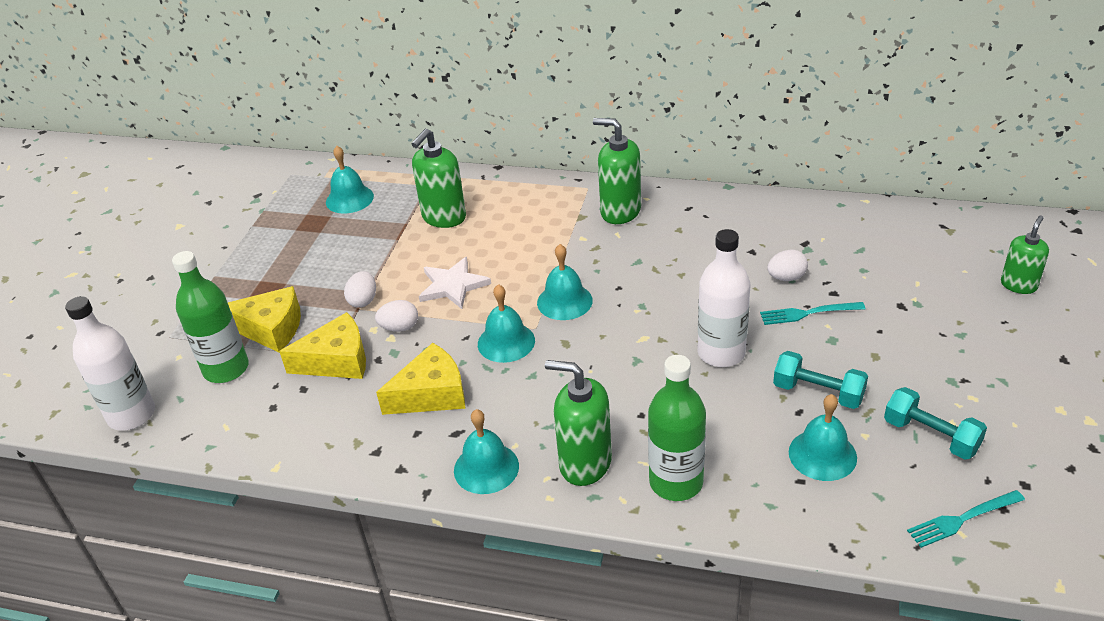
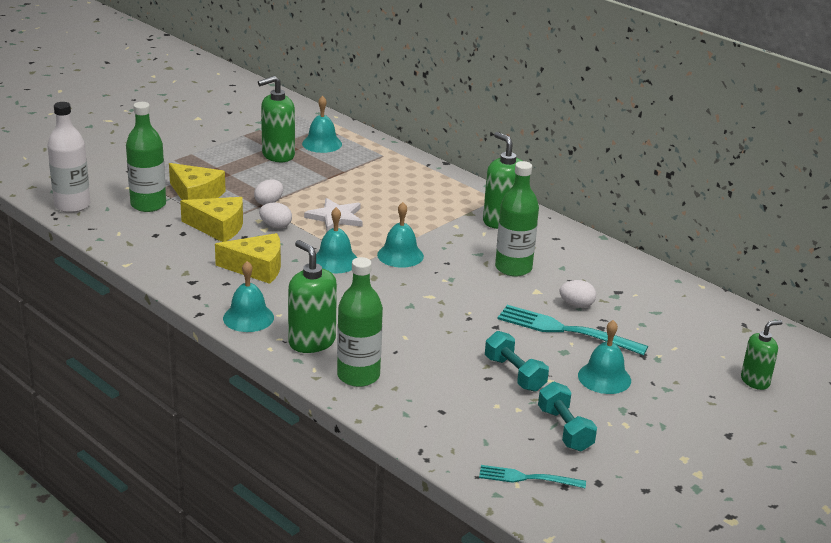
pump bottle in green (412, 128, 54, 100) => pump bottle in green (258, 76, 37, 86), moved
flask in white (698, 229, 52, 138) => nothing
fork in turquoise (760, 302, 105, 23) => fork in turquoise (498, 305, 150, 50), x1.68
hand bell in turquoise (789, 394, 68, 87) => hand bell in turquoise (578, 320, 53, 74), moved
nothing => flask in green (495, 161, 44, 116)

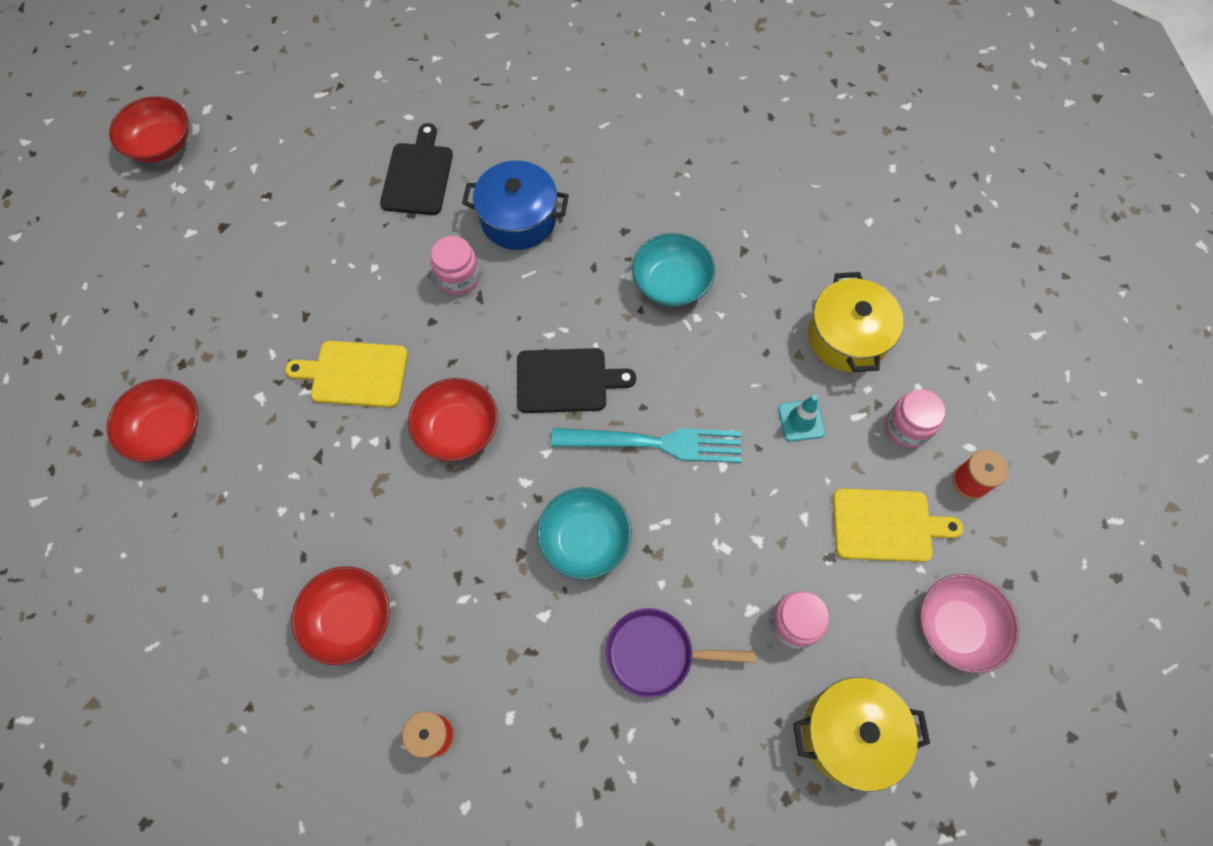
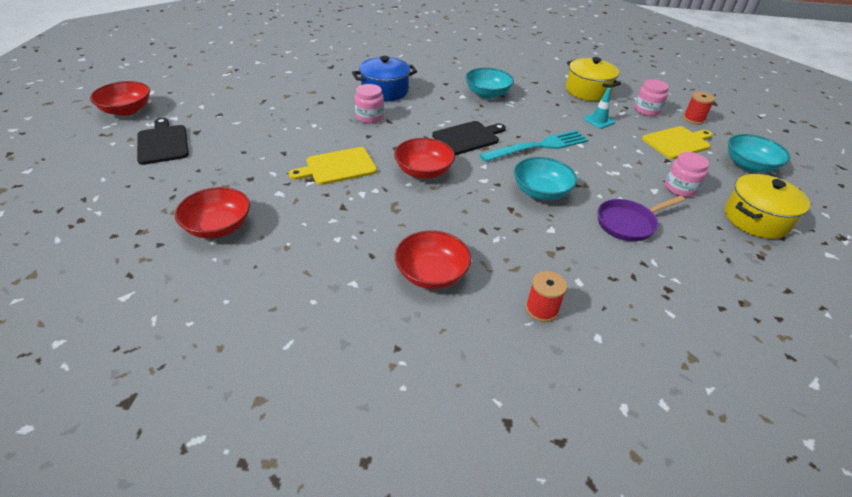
chopping board in jet-black (380, 123, 73, 92) => chopping board in jet-black (137, 118, 52, 47), moved
bowl in rose-pink (920, 574, 99, 99) => bowl in turquoise (728, 134, 62, 38)

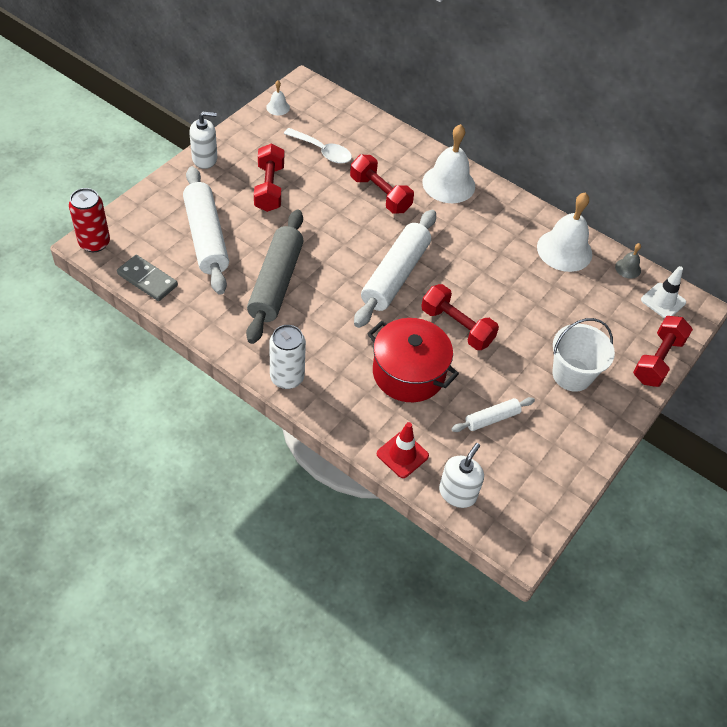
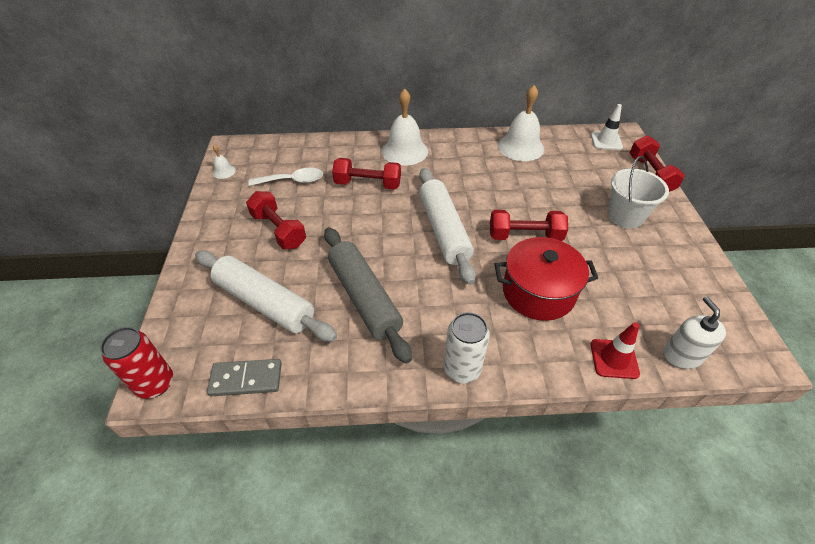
pump bottle in white (189, 111, 28, 58) => nothing
hand bell in ash-grey (615, 243, 26, 36) => nothing
dough roller in white (451, 397, 84, 35) => nothing

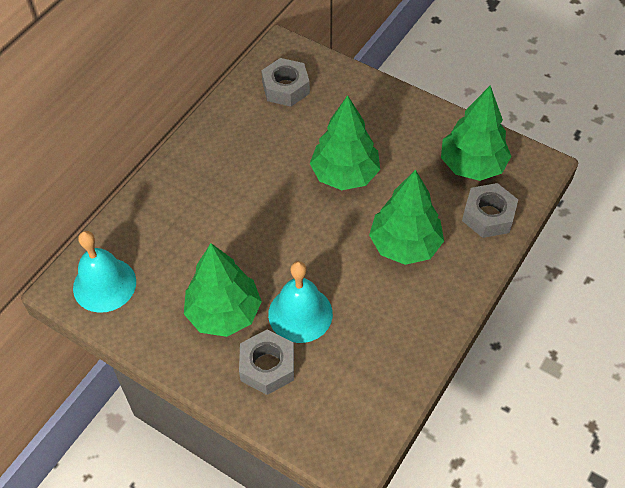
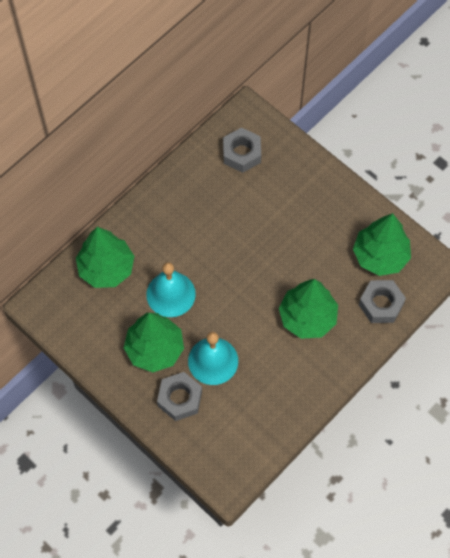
fir tree in green (310, 95, 70, 95) => fir tree in green (76, 227, 58, 61), moved
hand bell in turquoise (73, 231, 63, 82) => hand bell in turquoise (146, 262, 50, 55), moved

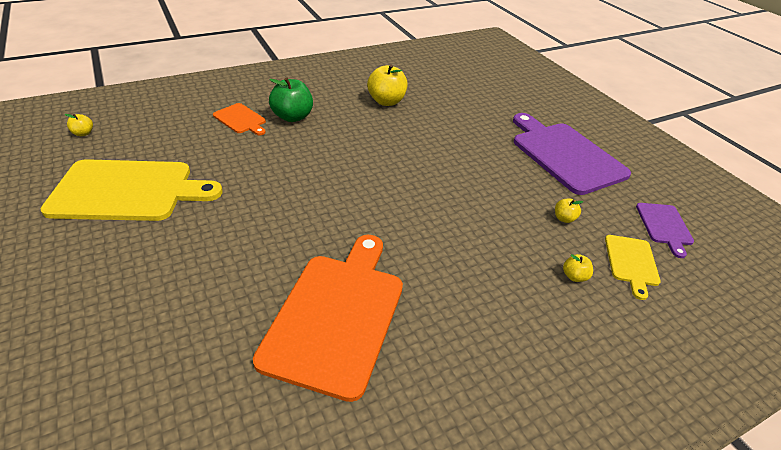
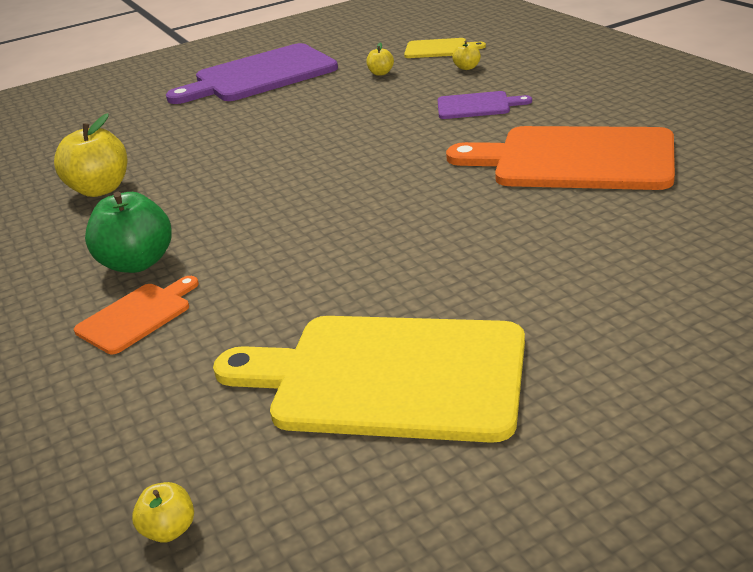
chopping board in golden (41, 159, 182, 62) => chopping board in golden (213, 316, 312, 127), 75 degrees counterclockwise
chopping board in royal purple (636, 203, 58, 55) => chopping board in royal purple (437, 91, 95, 28), moved

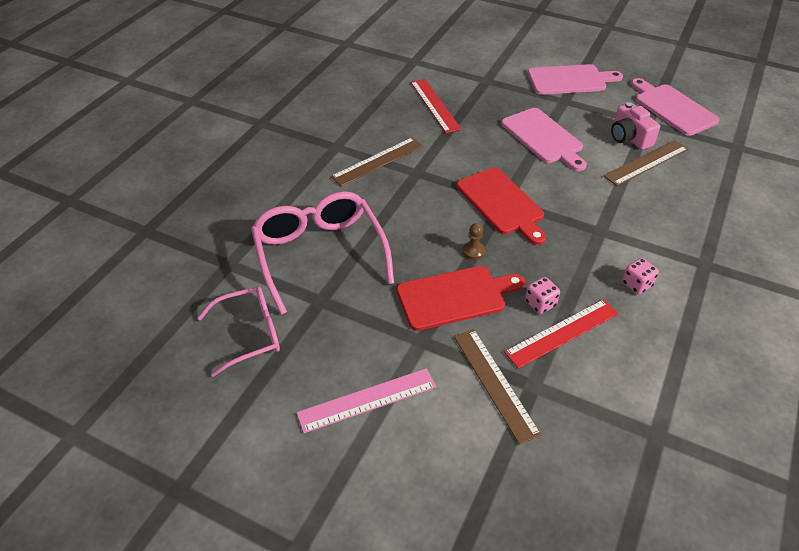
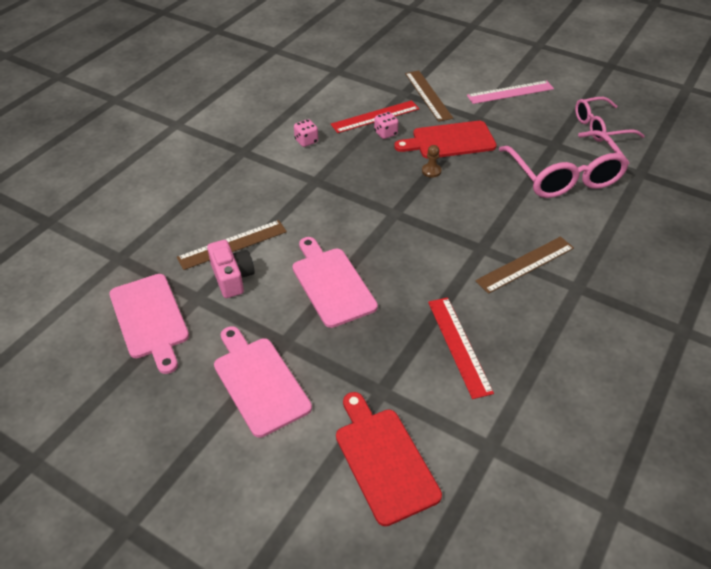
chopping board in rose-pink (528, 64, 95, 31) => chopping board in rose-pink (214, 326, 98, 112), 60 degrees clockwise
chopping board in red (457, 167, 89, 78) => chopping board in red (336, 392, 106, 134), moved

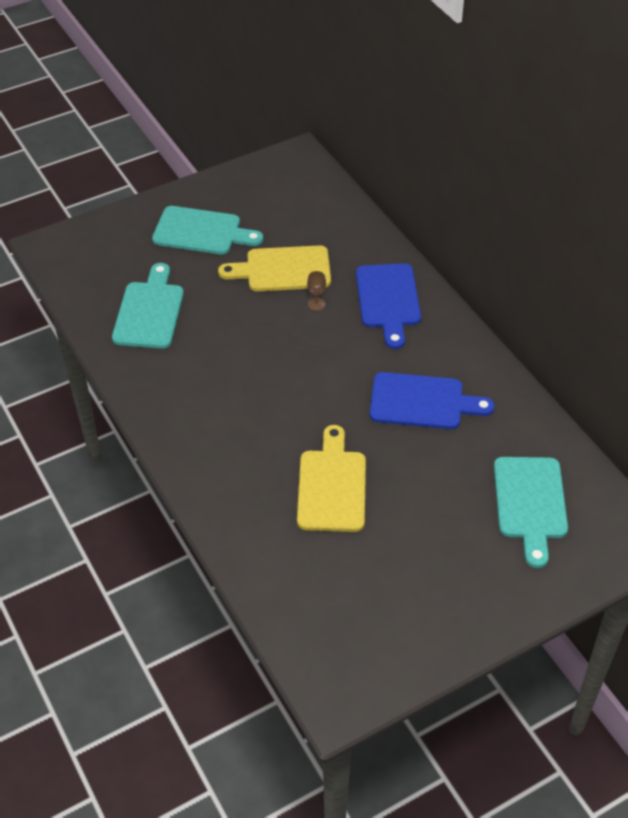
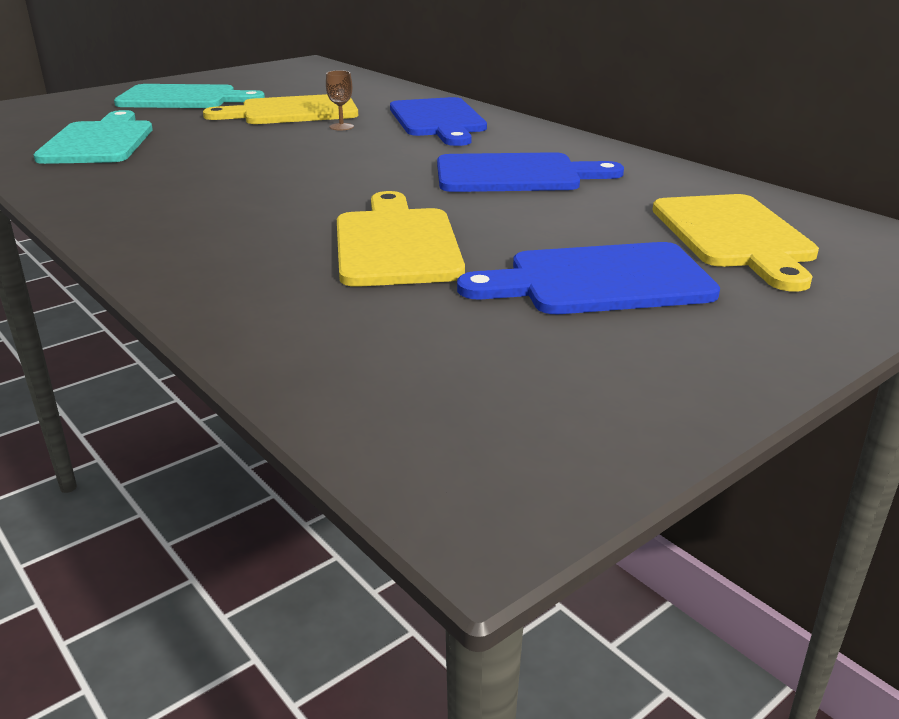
chopping board in turquoise (494, 457, 74, 111) => chopping board in golden (653, 194, 166, 98)
nothing => chopping board in blue (457, 242, 263, 72)

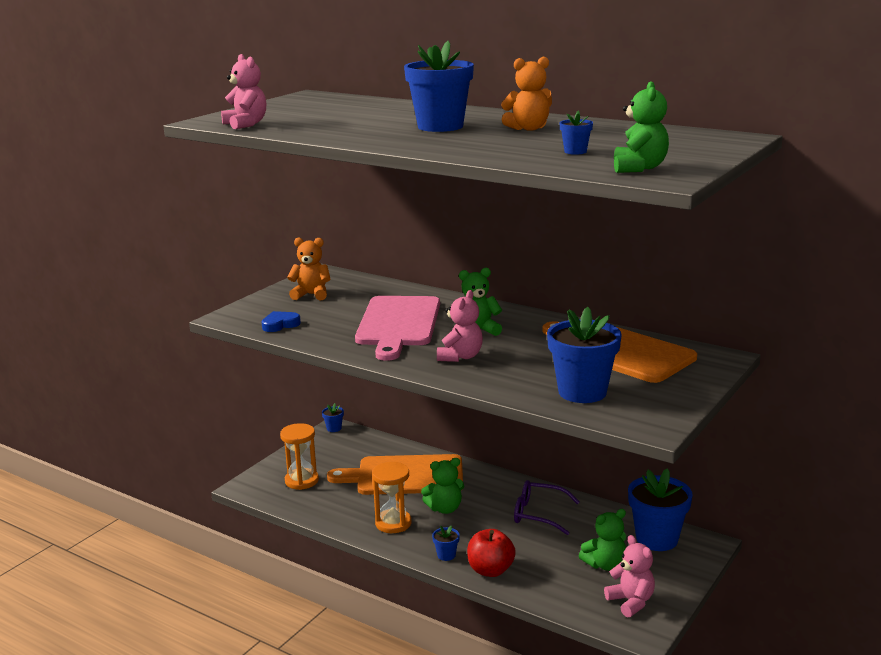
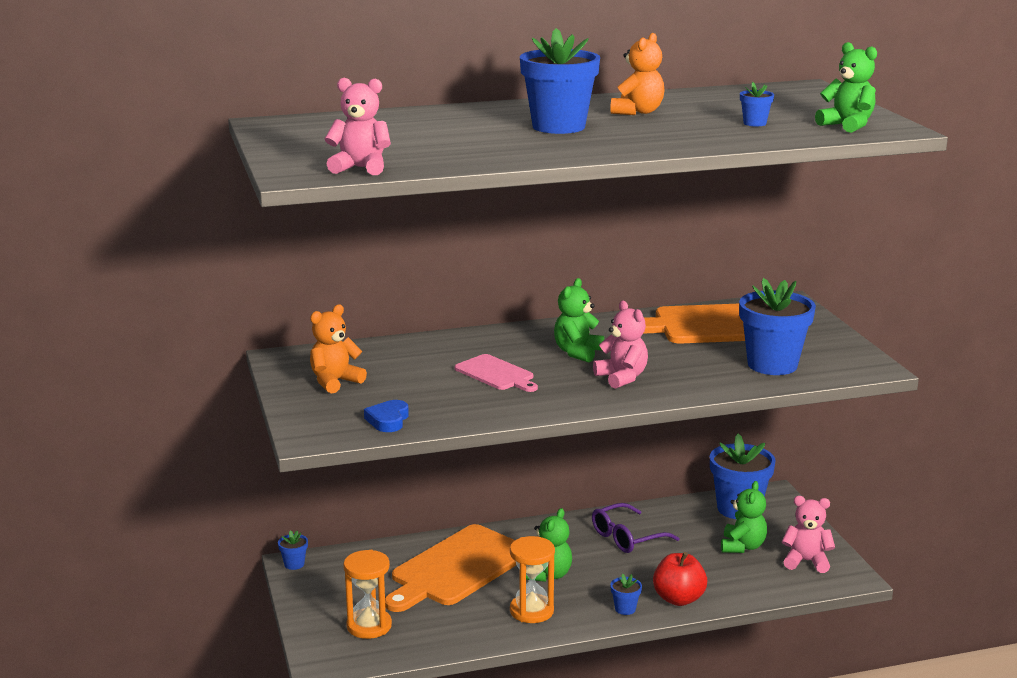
chopping board in rose-pink (355, 296, 85, 65) => chopping board in rose-pink (455, 354, 83, 38), x0.52

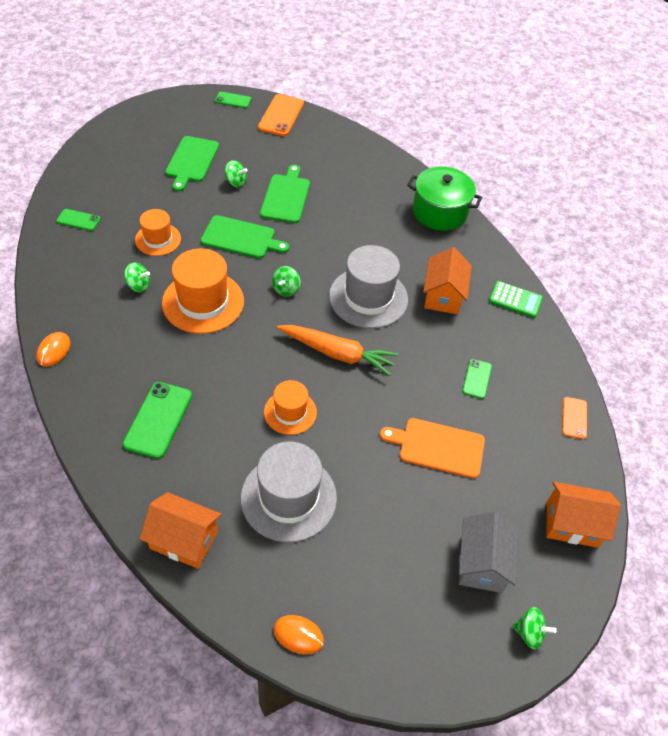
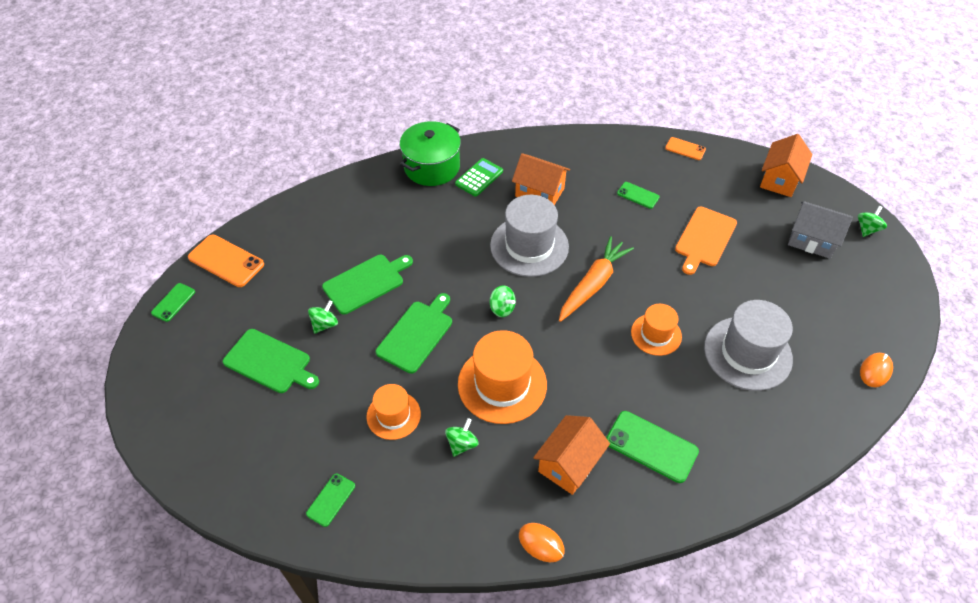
chopping board in green (260, 165, 50, 58) => chopping board in green (322, 255, 91, 60), 120 degrees clockwise
adding machine in green (489, 281, 54, 37) => adding machine in green (455, 158, 48, 38), moved
house in bright orange (140, 492, 82, 77) => house in bright orange (533, 415, 77, 80), moved

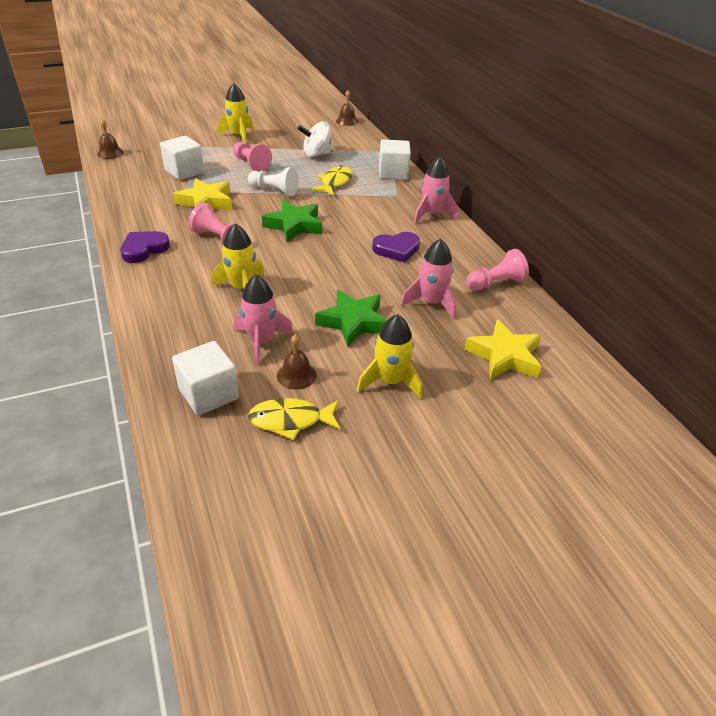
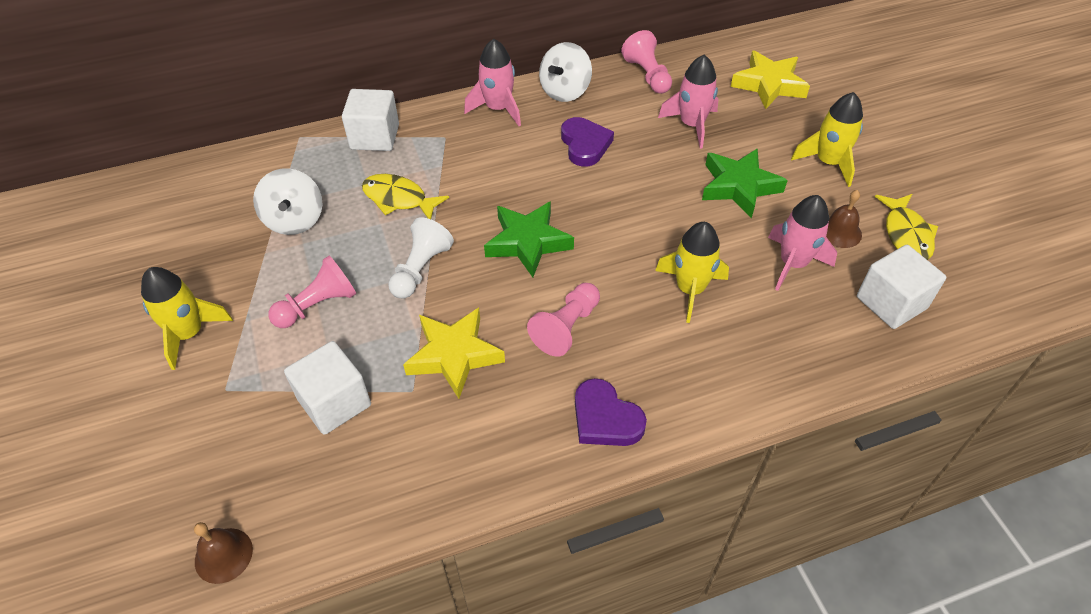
hand bell in dark brown (336, 91, 22, 35) => nothing
nothing => whirligig in white (539, 42, 53, 60)

